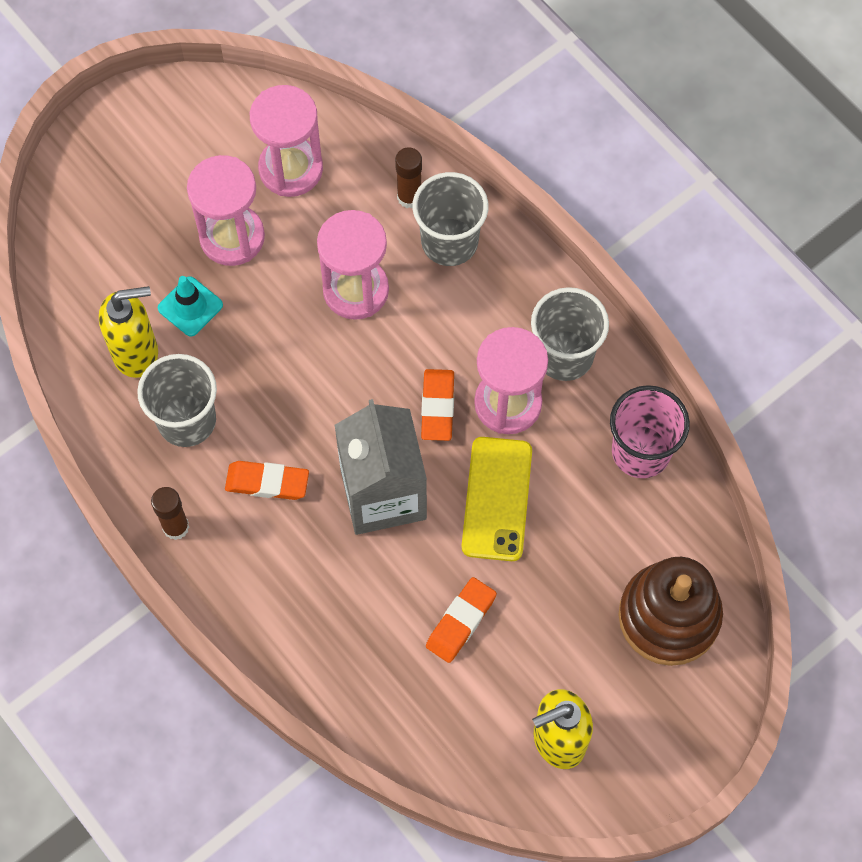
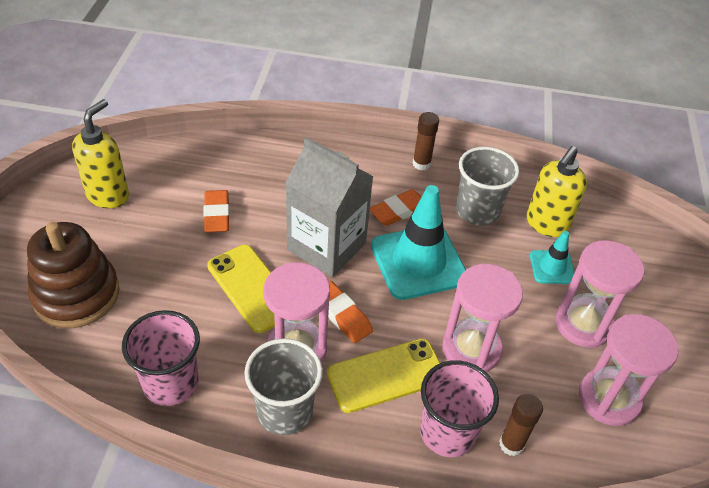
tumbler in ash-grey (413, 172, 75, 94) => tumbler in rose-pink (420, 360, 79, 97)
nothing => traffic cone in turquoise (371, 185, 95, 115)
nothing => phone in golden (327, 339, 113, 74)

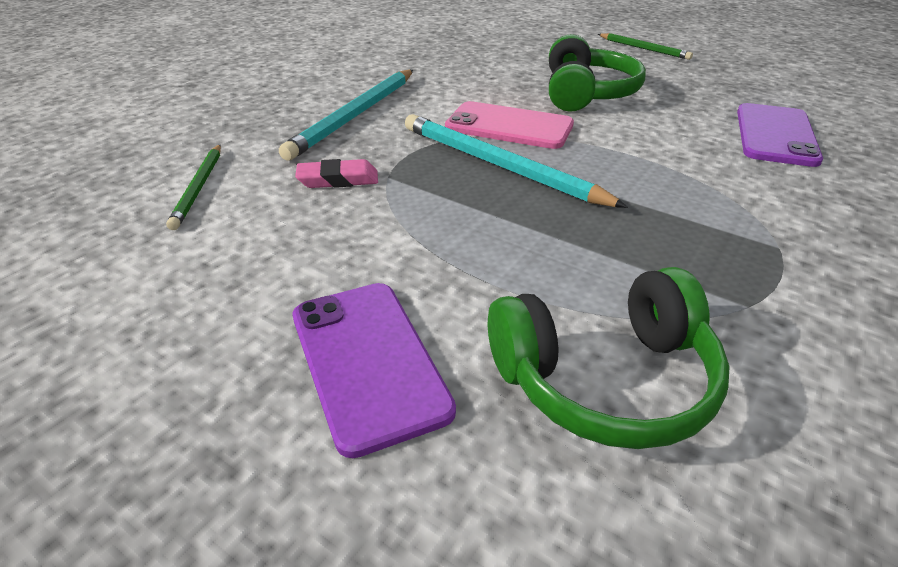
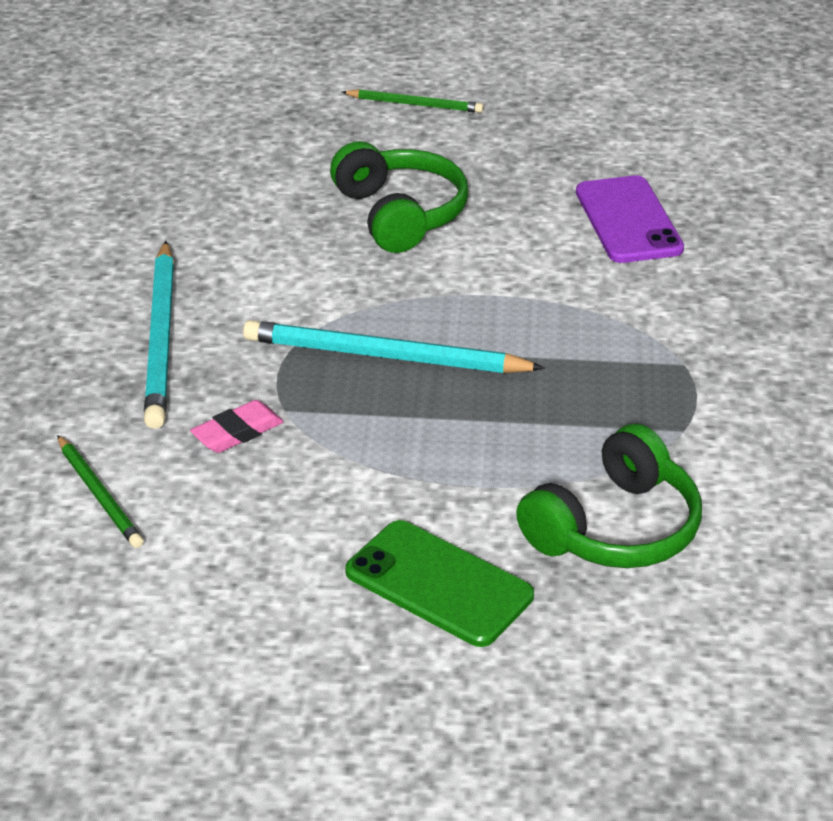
phone in rose-pink (445, 101, 129, 48) => nothing
phone in royal purple (293, 283, 163, 175) => phone in green (345, 520, 189, 127)

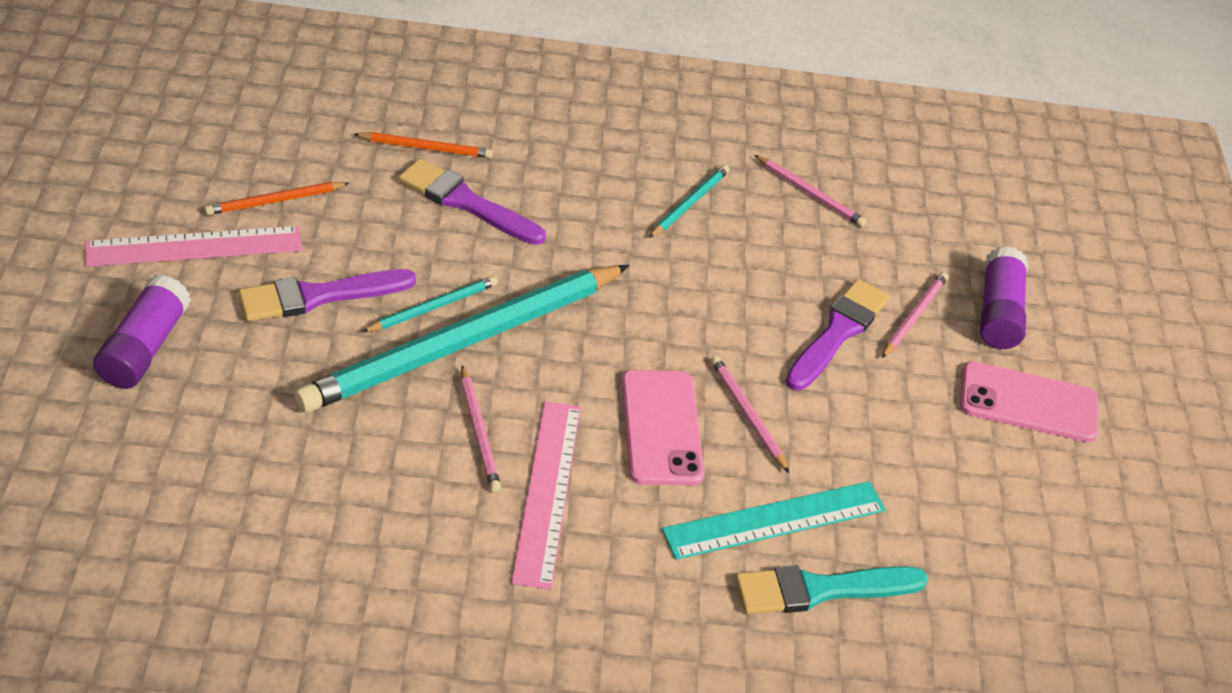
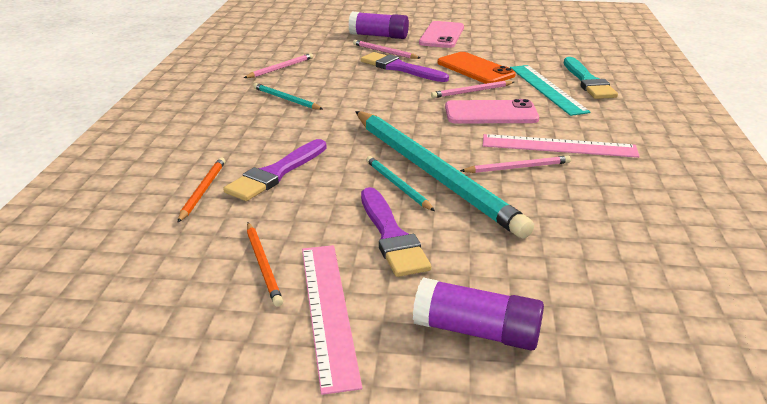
nothing => phone in bright orange (437, 52, 79, 32)

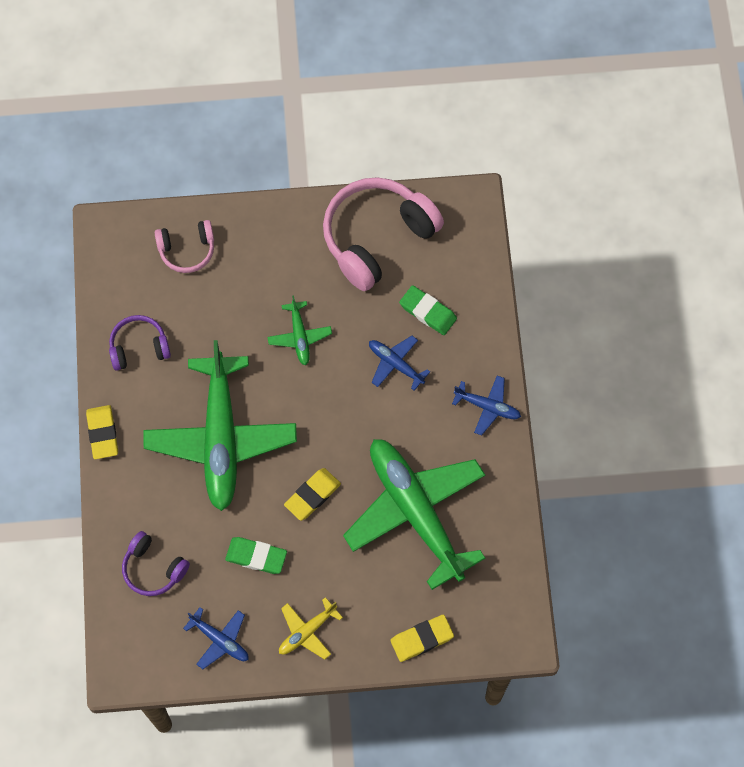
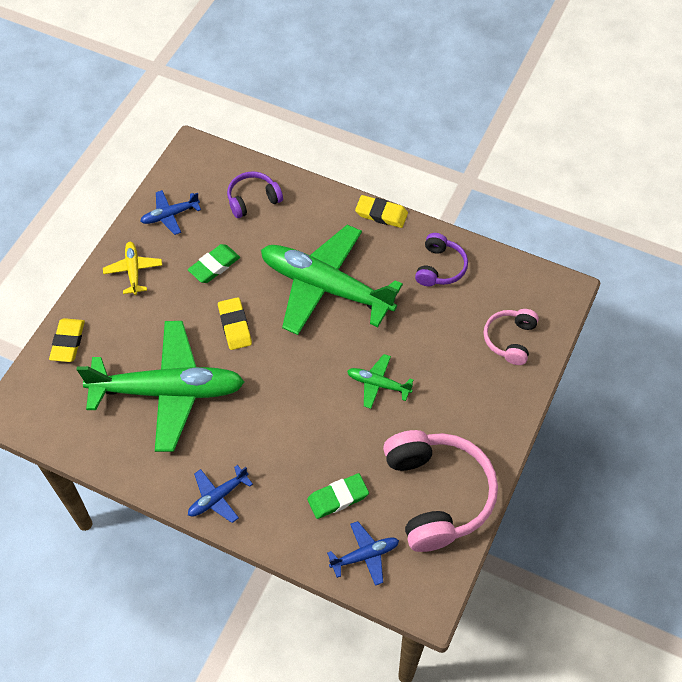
toy plane in blue (369, 336, 61, 55) => toy plane in blue (327, 521, 72, 65), moved

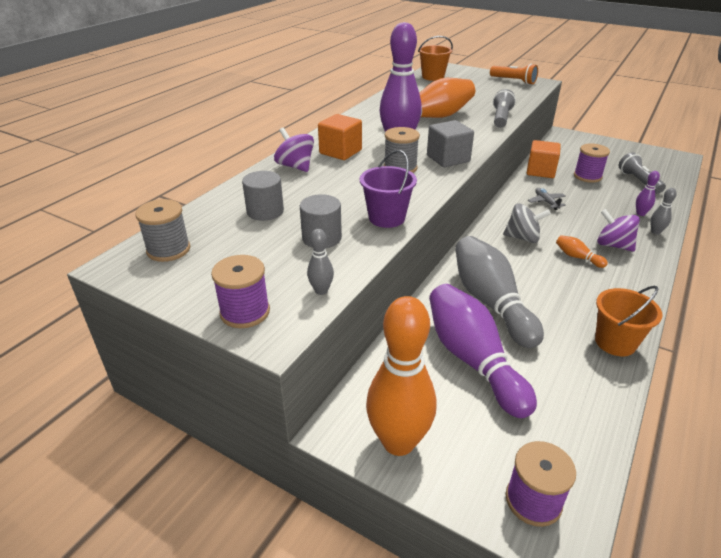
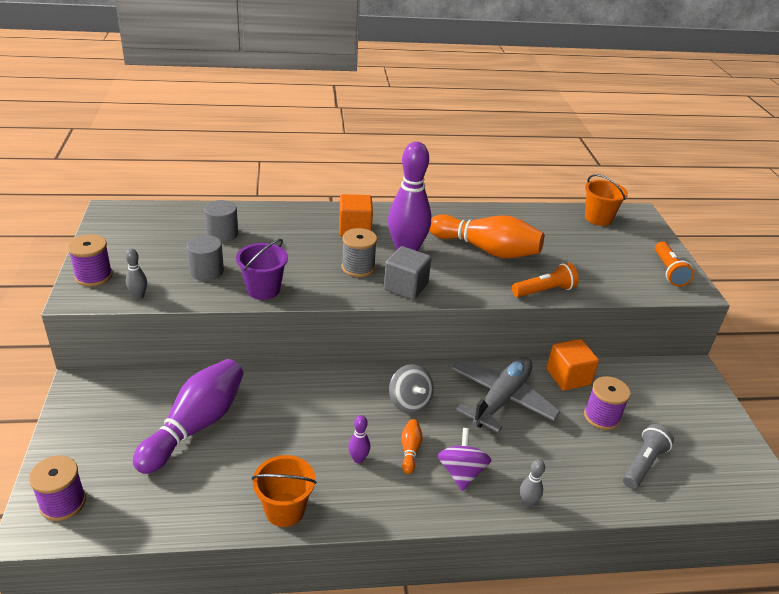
flashlight in ash-grey (493, 89, 23, 39) => flashlight in bright orange (512, 263, 67, 34)
whirligig in royal purple (274, 127, 40, 45) => nothing
skittle in royal purple (636, 171, 24, 45) => skittle in royal purple (348, 415, 22, 48), moved
toy plane in ash-grey (528, 188, 38, 22) => toy plane in ash-grey (451, 357, 110, 76), x2.35
spool in ash-grey (135, 199, 55, 63) => nothing
skittle in ash-grey (455, 236, 89, 112) => nothing
skittle in bright orange (366, 296, 70, 160) => nothing

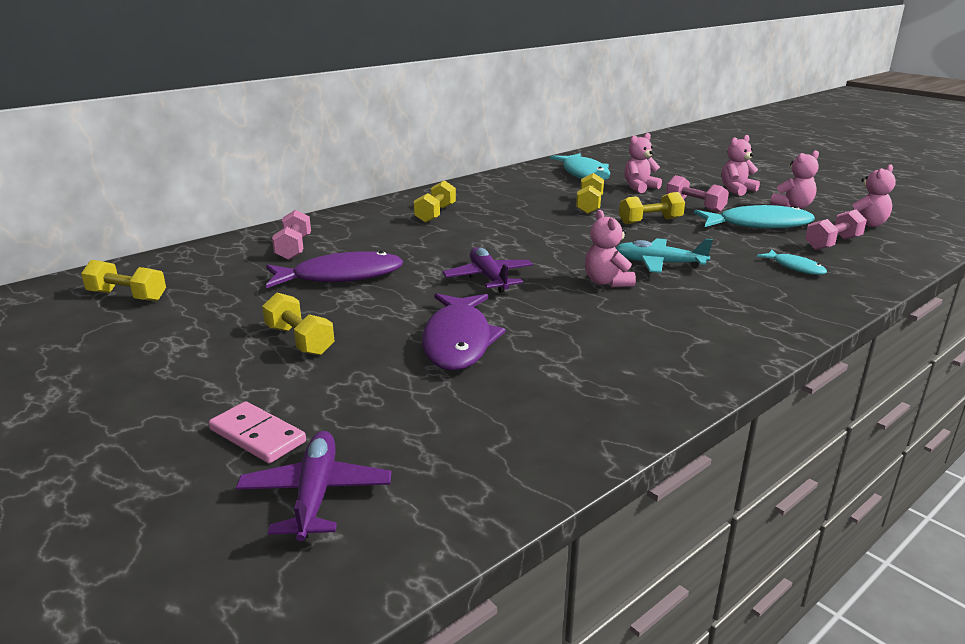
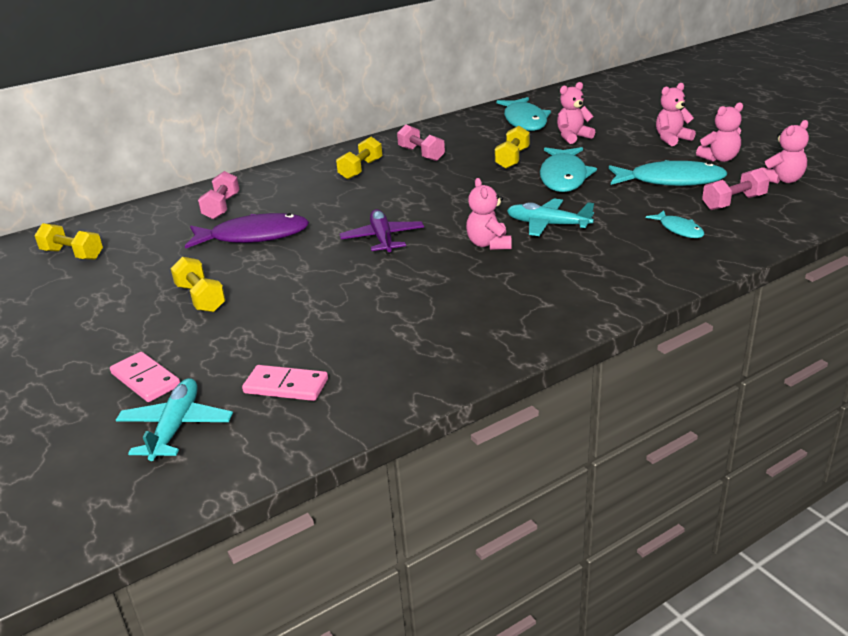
hand weight in rose-pink (666, 175, 63, 38) => hand weight in rose-pink (397, 124, 48, 37), moved
hand weight in golden (619, 192, 66, 32) => fish in turquoise (540, 147, 57, 45)
fish in royal purple (422, 293, 84, 78) => nothing
toy plane in royal purple (236, 431, 155, 110) => toy plane in turquoise (116, 378, 117, 83)
nothing => domino in rose-pink (242, 365, 86, 36)

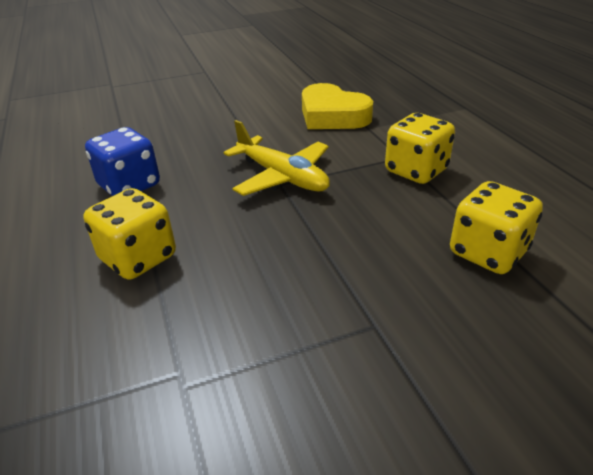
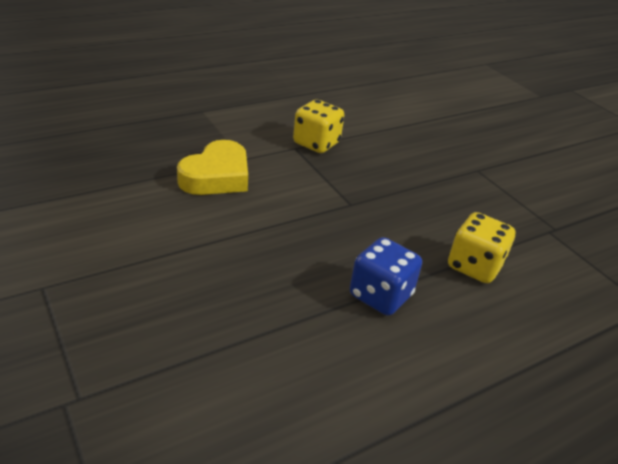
toy plane in golden (223, 120, 107, 76) => nothing
dice in golden (450, 181, 93, 93) => nothing

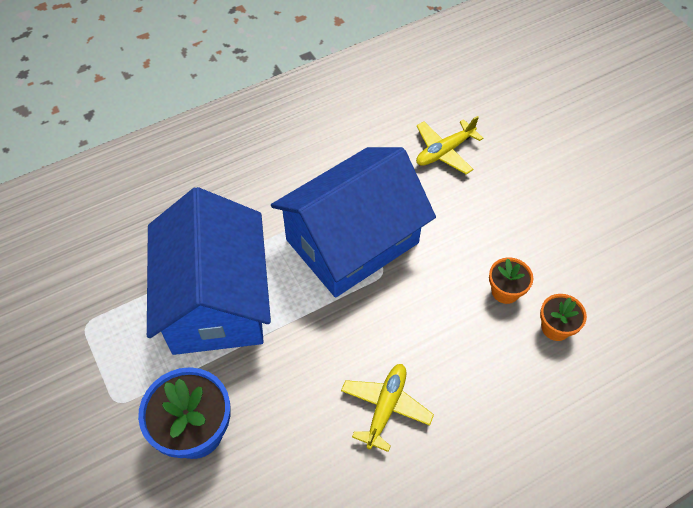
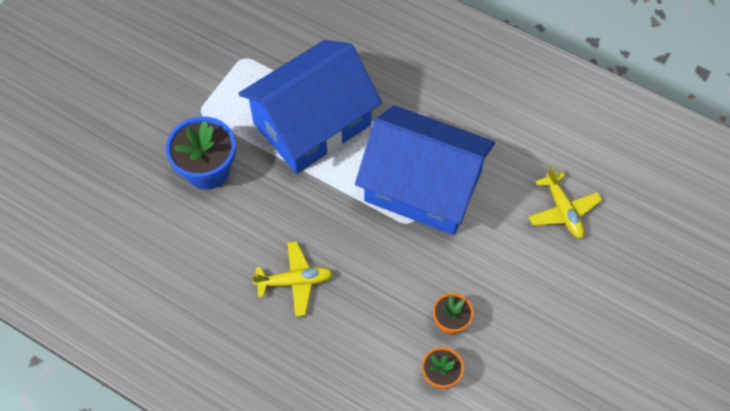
toy plane in golden (416, 116, 67, 58) => toy plane in golden (529, 166, 73, 73), 135 degrees counterclockwise

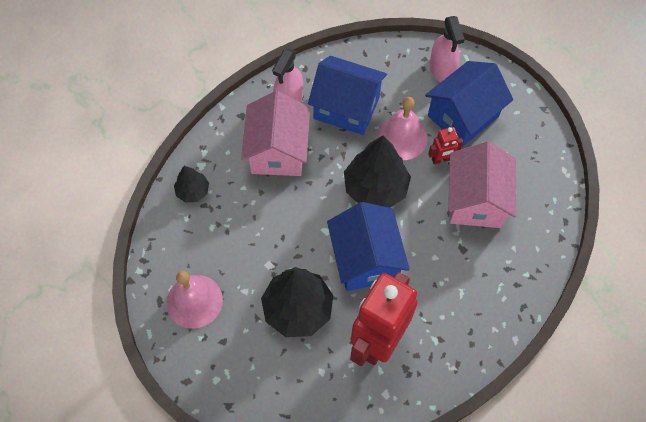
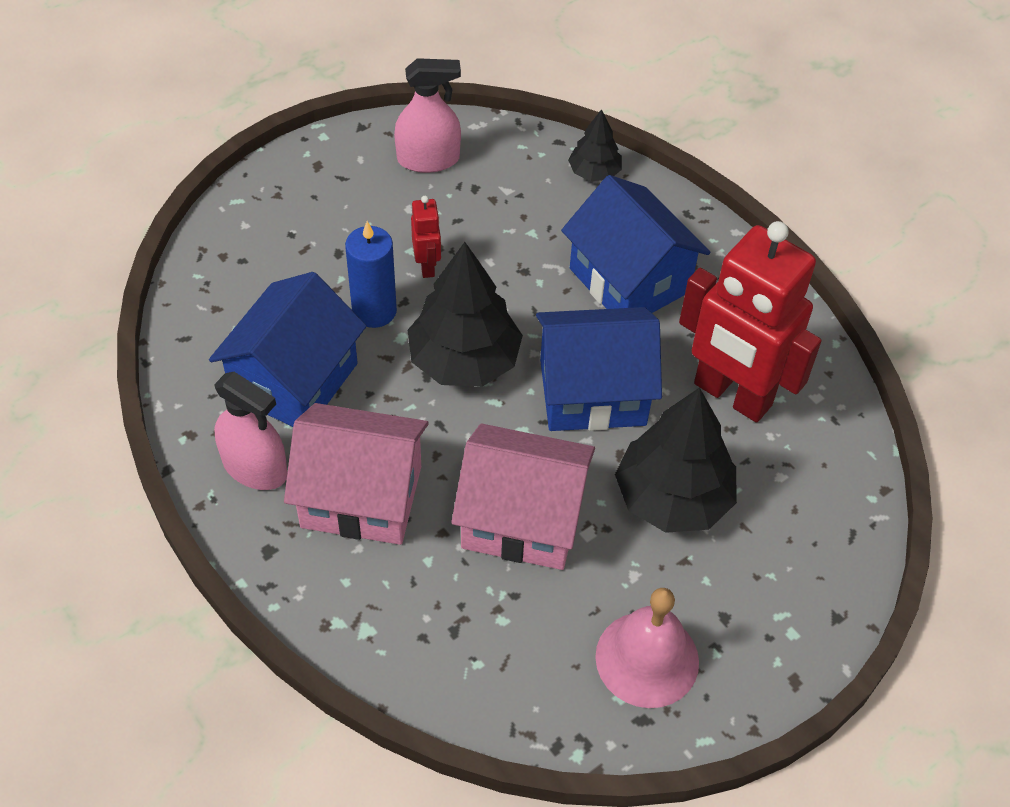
spray cleaner in rose-pink (430, 16, 35, 67) => spray cleaner in rose-pink (394, 58, 67, 115), moved
house in blue (425, 61, 88, 86) => house in blue (561, 175, 149, 138), moved
hand bell in rose-pink (377, 97, 50, 63) => pillar candle in blue (345, 221, 52, 107)
house in rose-pink (448, 141, 68, 87) => house in rose-pink (451, 423, 144, 147), moved
fir tree in jet-black (174, 166, 35, 37) => fir tree in jet-black (568, 109, 54, 72), moved

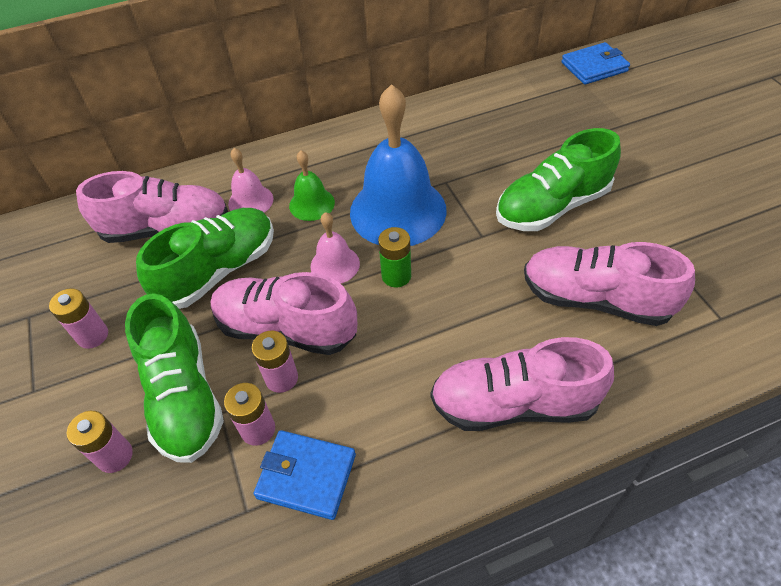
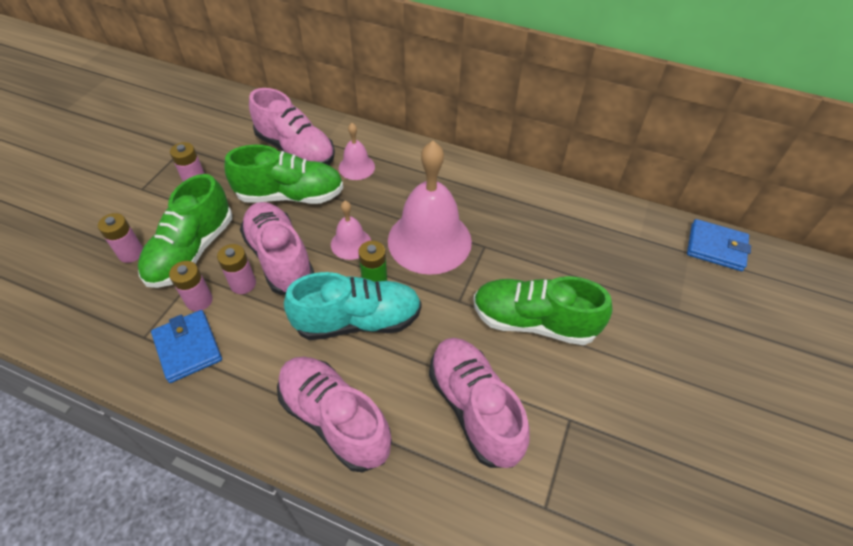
hand bell in blue (350, 84, 97, 162) => hand bell in rose-pink (388, 141, 84, 134)
hand bell in green (289, 151, 46, 70) => nothing
nothing => sneaker in turquoise (284, 272, 138, 68)

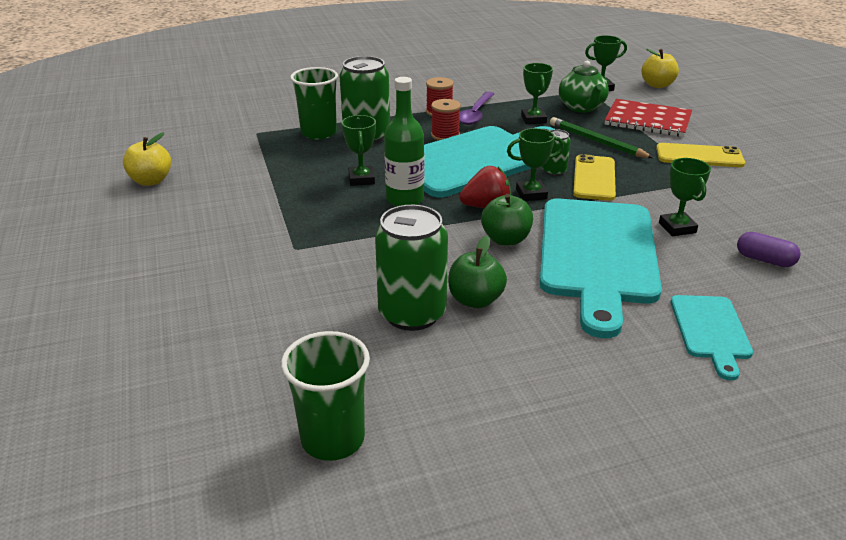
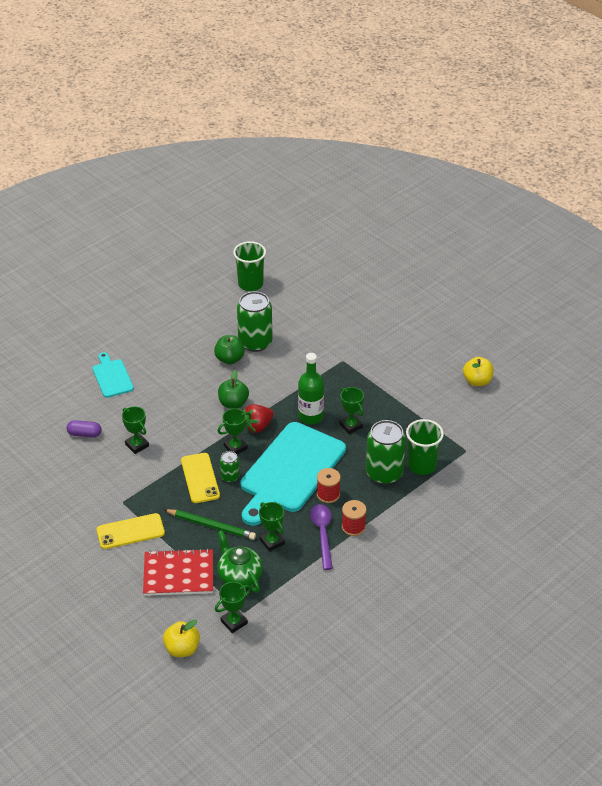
chopping board in turquoise (540, 199, 122, 139) => nothing

